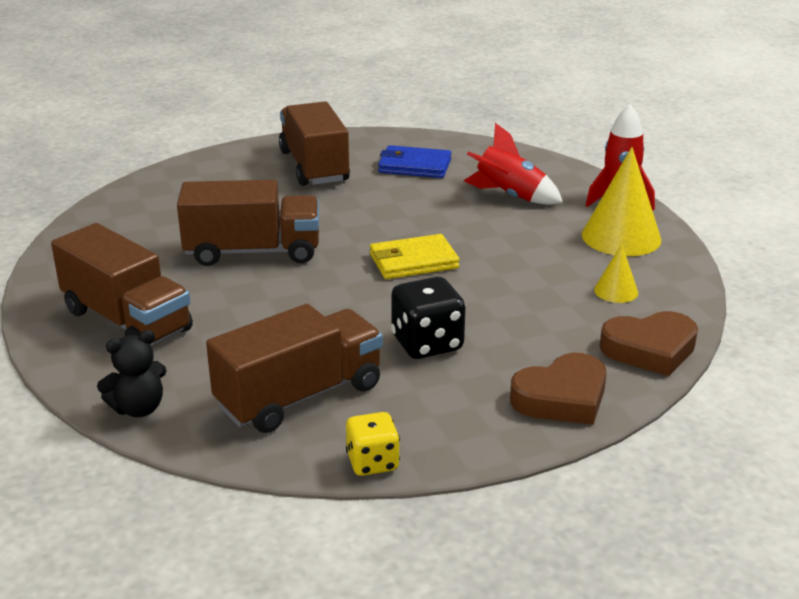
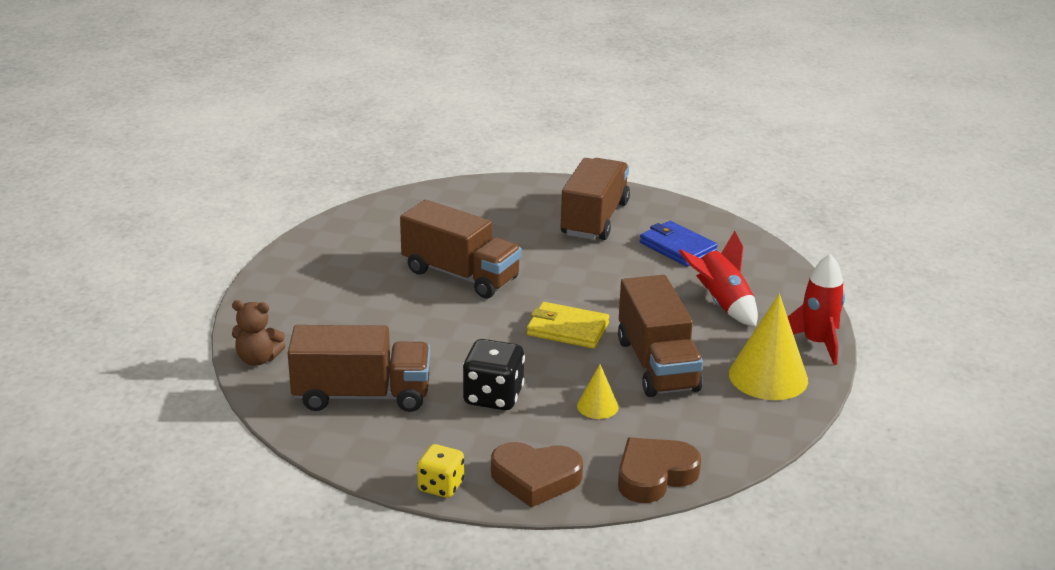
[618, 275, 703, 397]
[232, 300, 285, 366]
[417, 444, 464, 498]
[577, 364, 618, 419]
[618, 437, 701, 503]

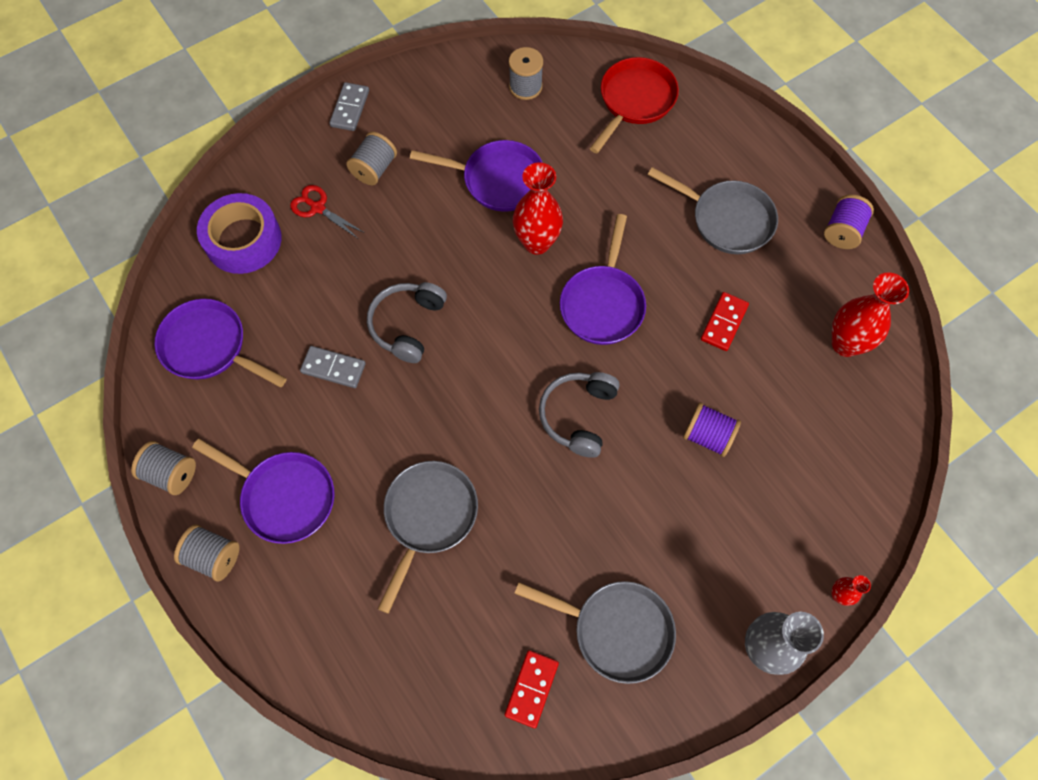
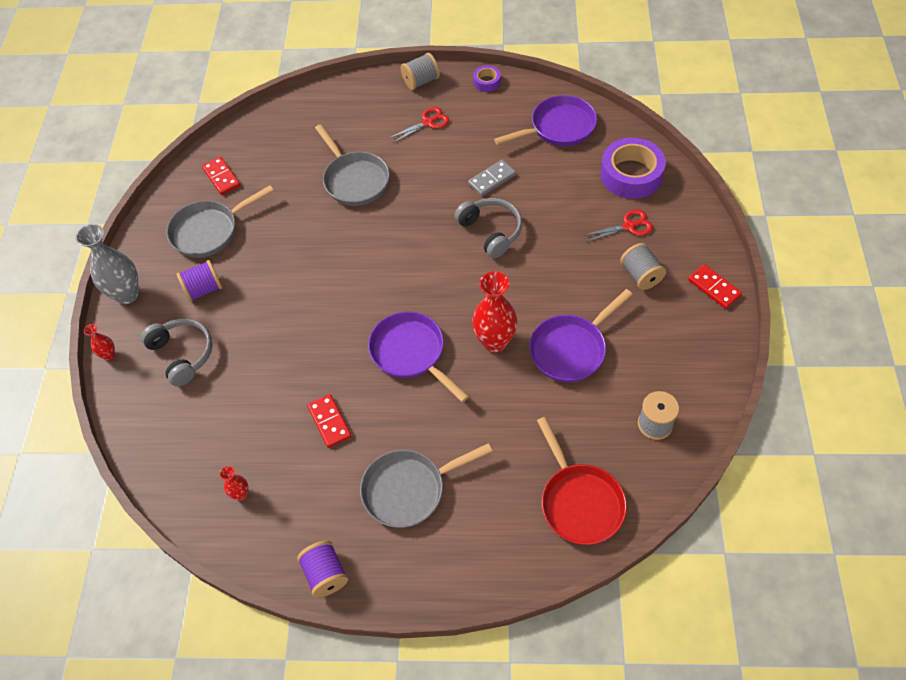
[473, 65, 501, 92]
[389, 107, 449, 143]
[688, 264, 742, 309]
[141, 319, 213, 386]
[176, 260, 222, 302]
[220, 466, 248, 500]

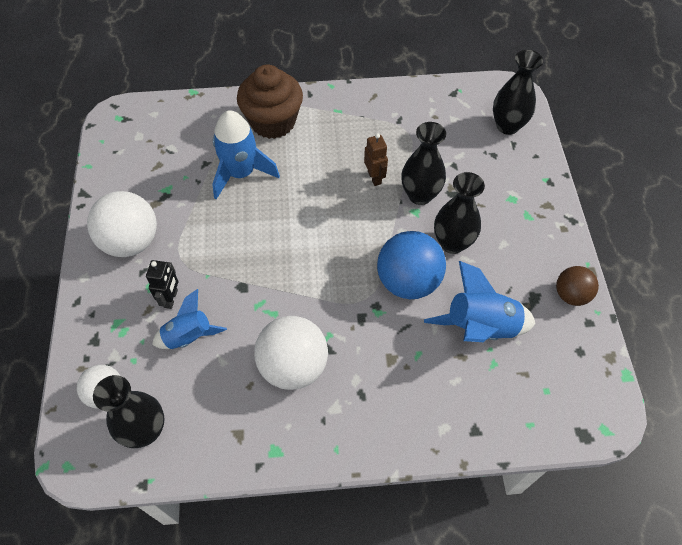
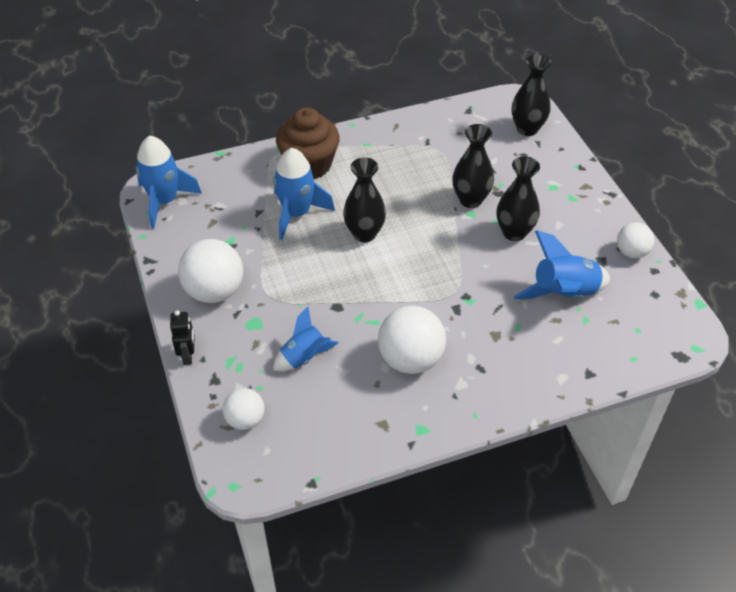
[343, 157, 386, 242]
[170, 310, 194, 365]
[364, 133, 388, 186] (first image)
[377, 231, 446, 299] (first image)
[617, 222, 654, 258]
[136, 135, 202, 229]

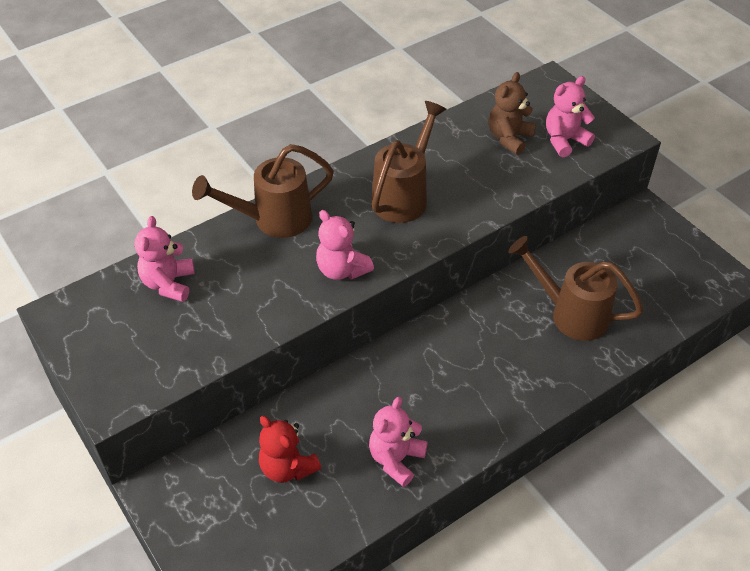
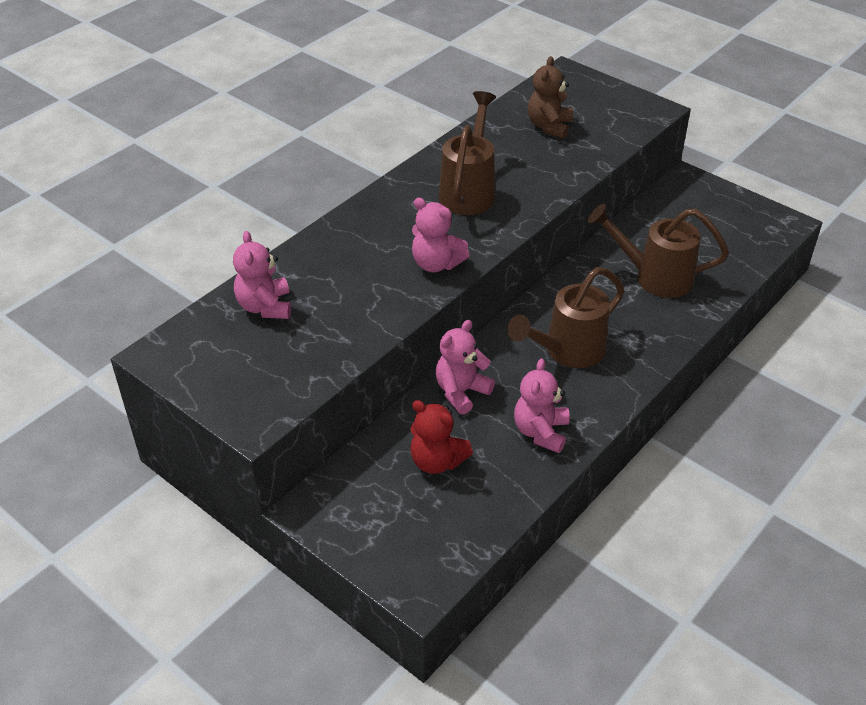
[507, 267, 624, 368]
[436, 320, 495, 415]

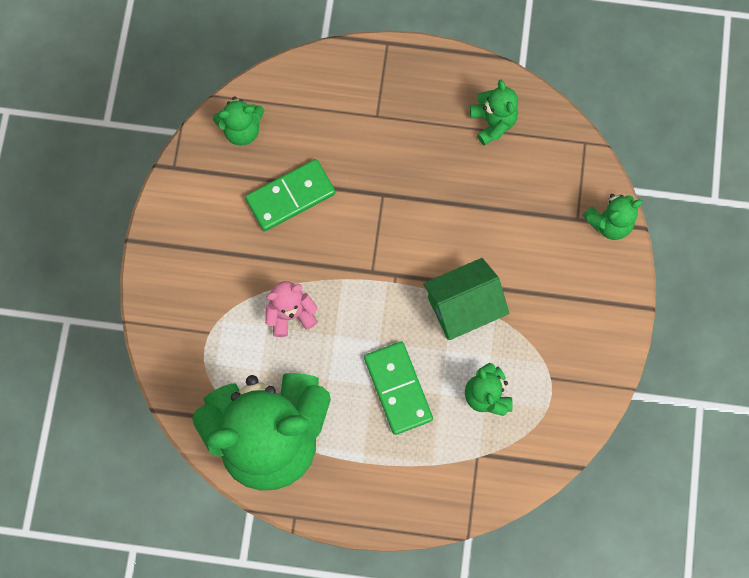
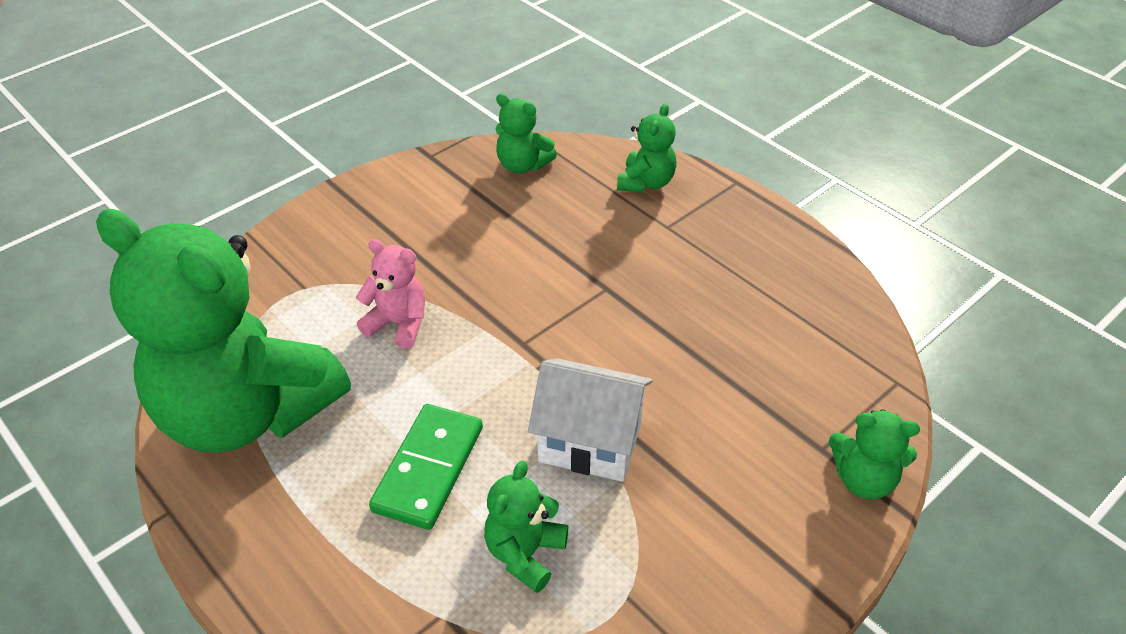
[245, 159, 335, 231] (first image)
[528, 358, 652, 482]
[617, 103, 677, 193]

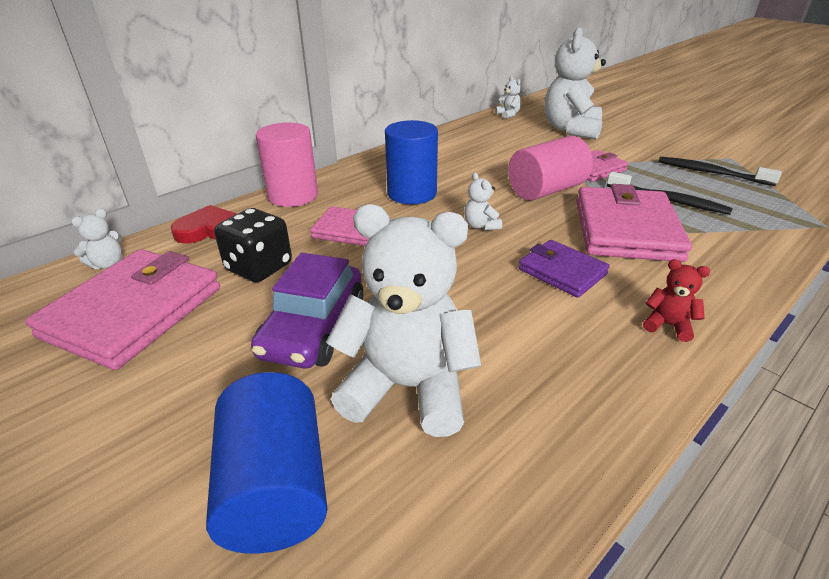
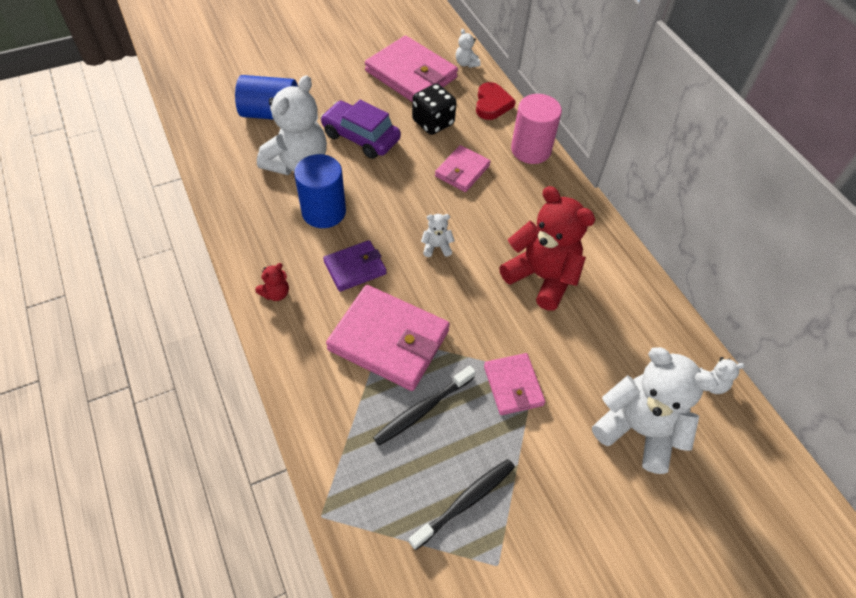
[294, 154, 346, 228]
[508, 136, 593, 201] (first image)
[499, 186, 595, 311]

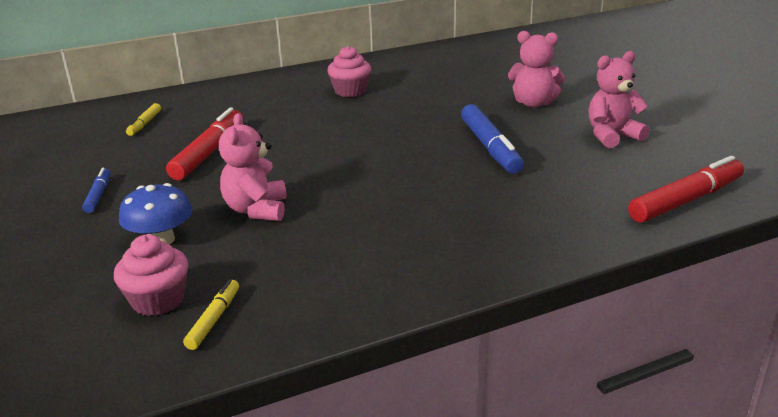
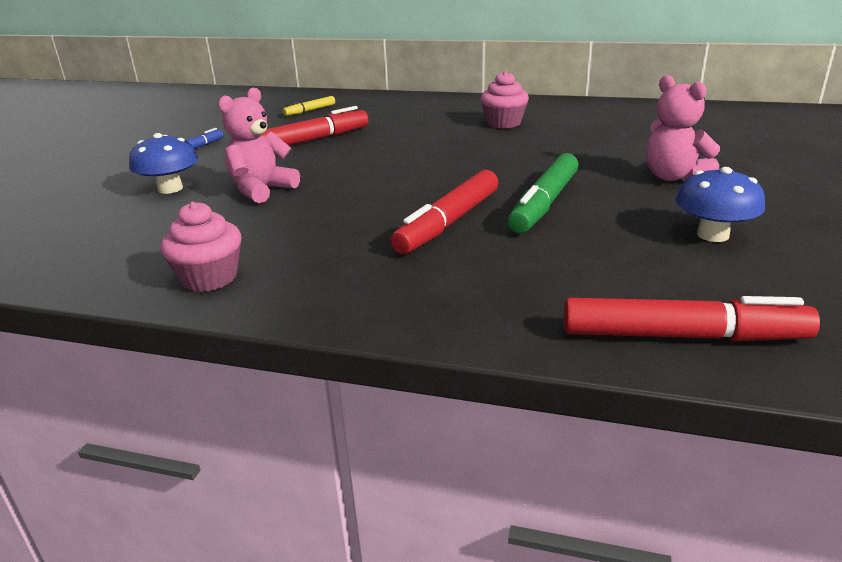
[160, 202, 241, 292]
[183, 280, 239, 350] (first image)
[508, 153, 579, 233]
[676, 167, 765, 242]
[391, 170, 498, 254]

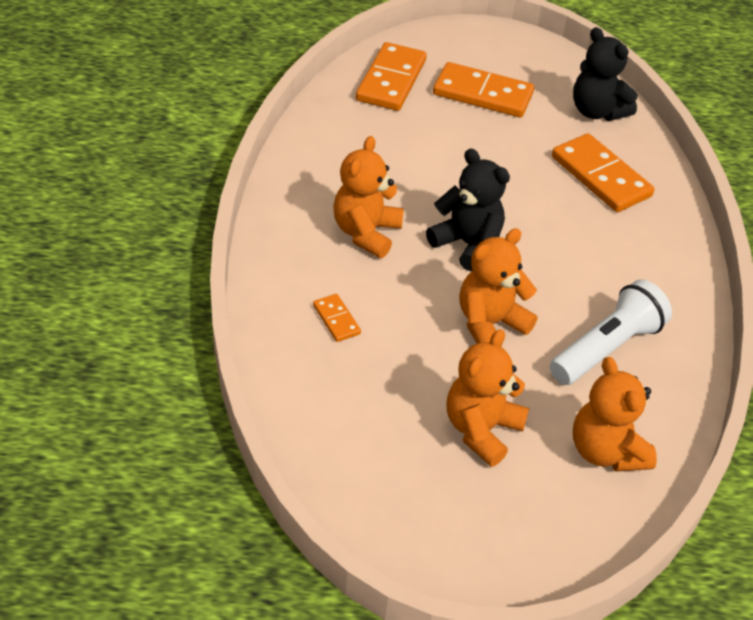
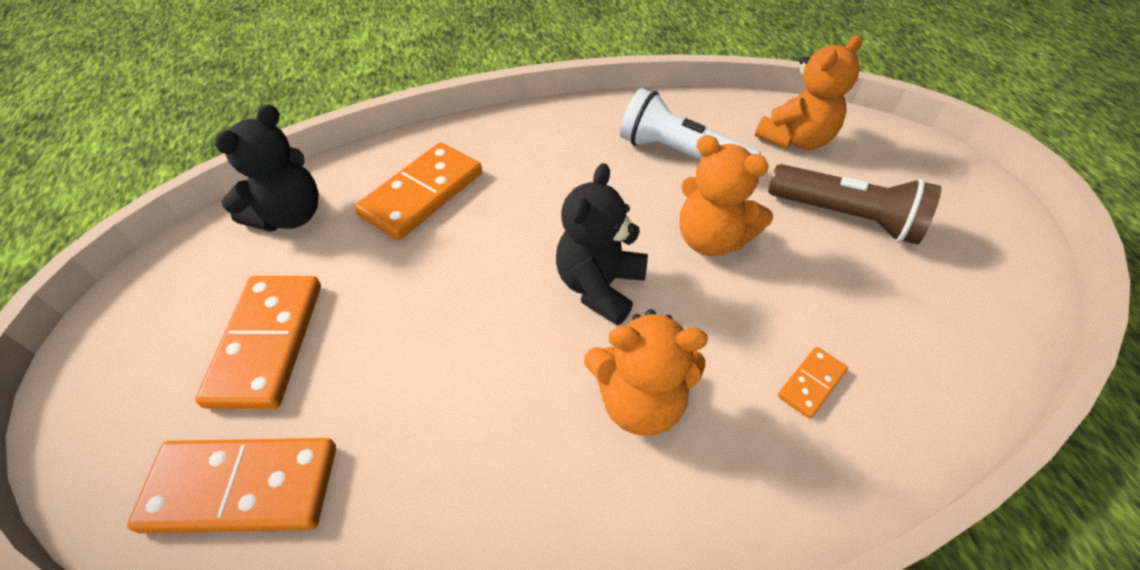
[768, 164, 941, 245]

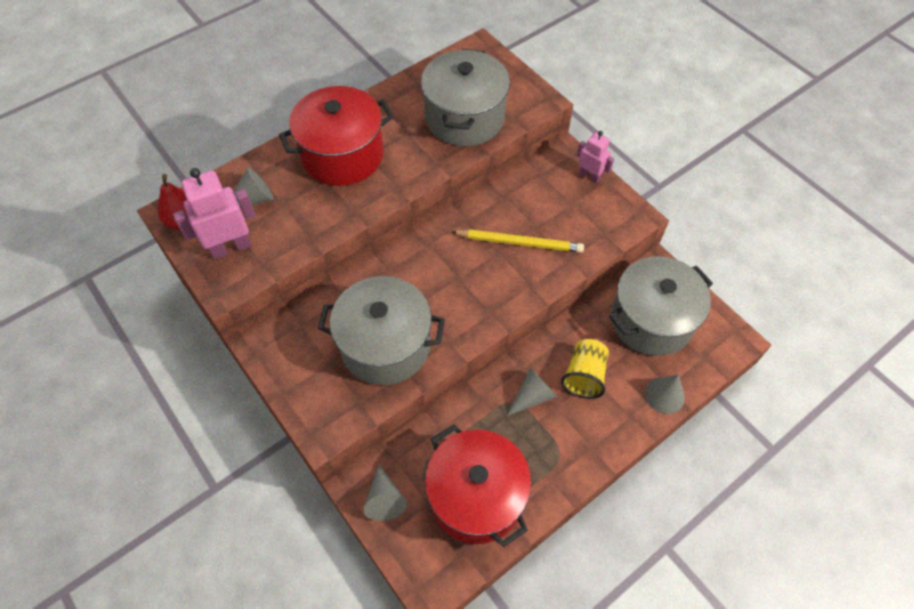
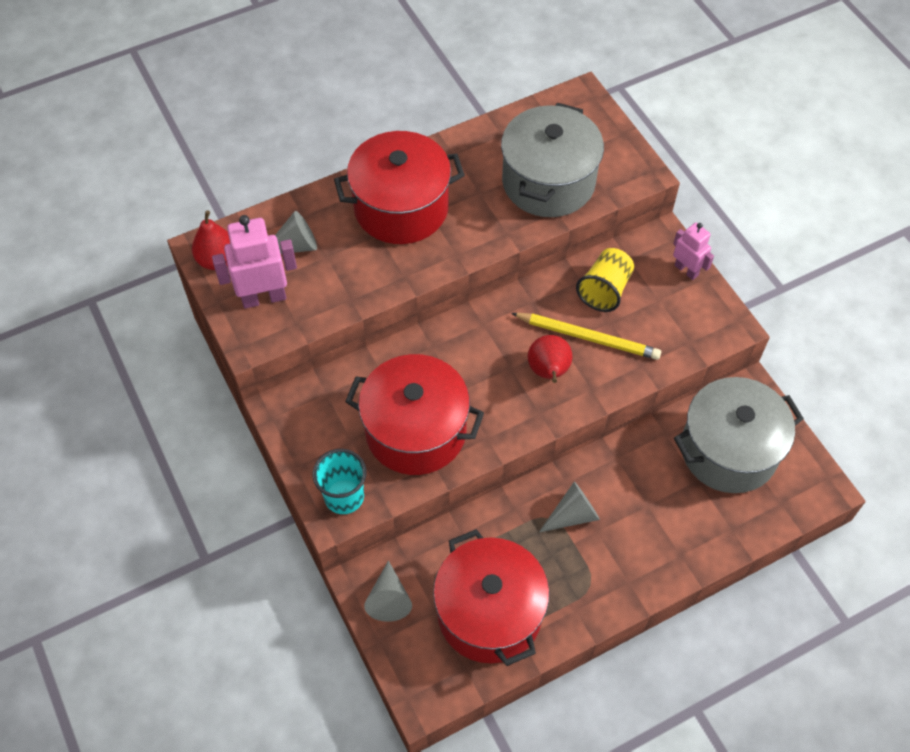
[345, 354, 484, 475]
[576, 248, 634, 312]
[645, 375, 685, 414] (first image)
[313, 449, 367, 514]
[528, 335, 573, 383]

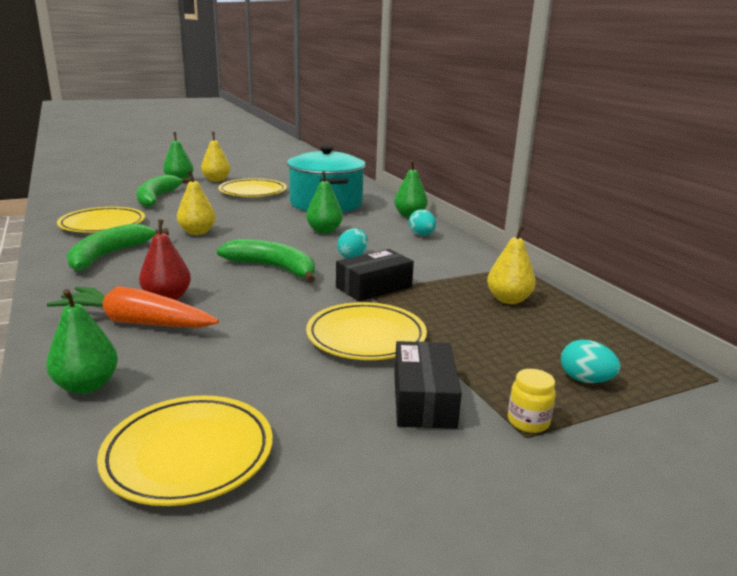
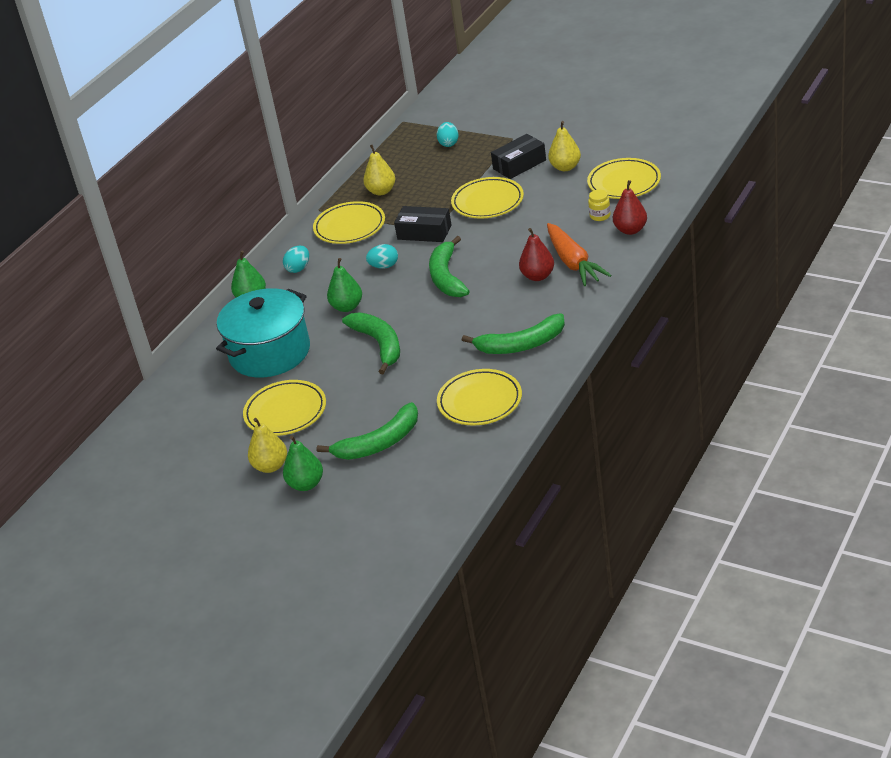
[613, 180, 647, 235]
[548, 121, 581, 171]
[588, 190, 611, 221]
[313, 201, 385, 244]
[342, 312, 400, 374]

